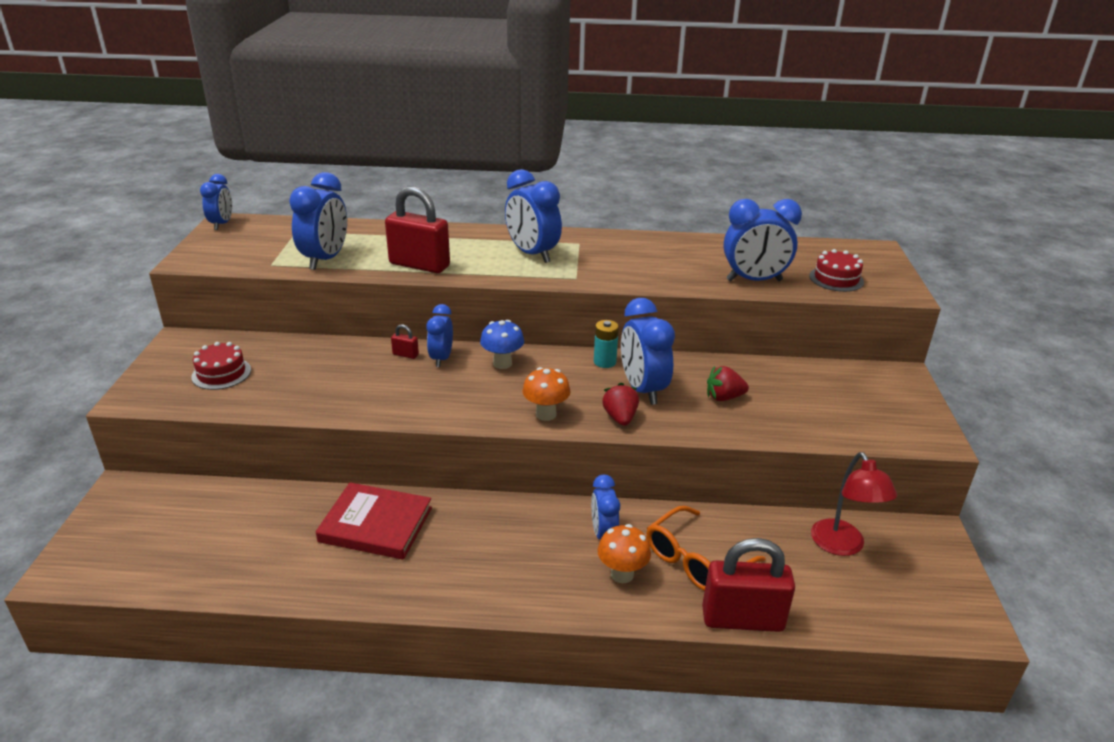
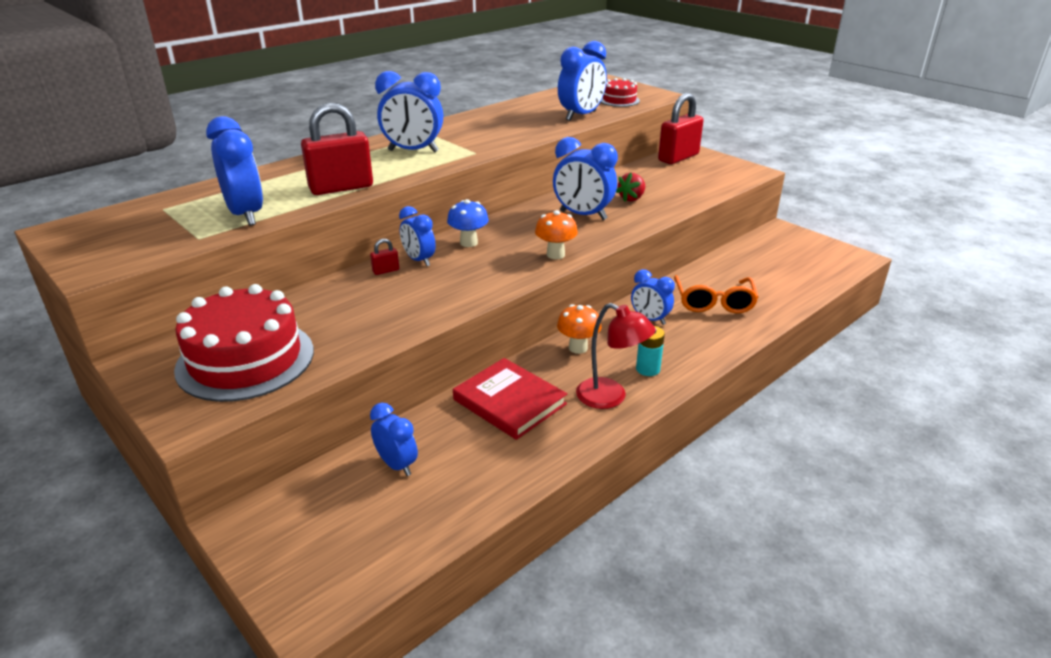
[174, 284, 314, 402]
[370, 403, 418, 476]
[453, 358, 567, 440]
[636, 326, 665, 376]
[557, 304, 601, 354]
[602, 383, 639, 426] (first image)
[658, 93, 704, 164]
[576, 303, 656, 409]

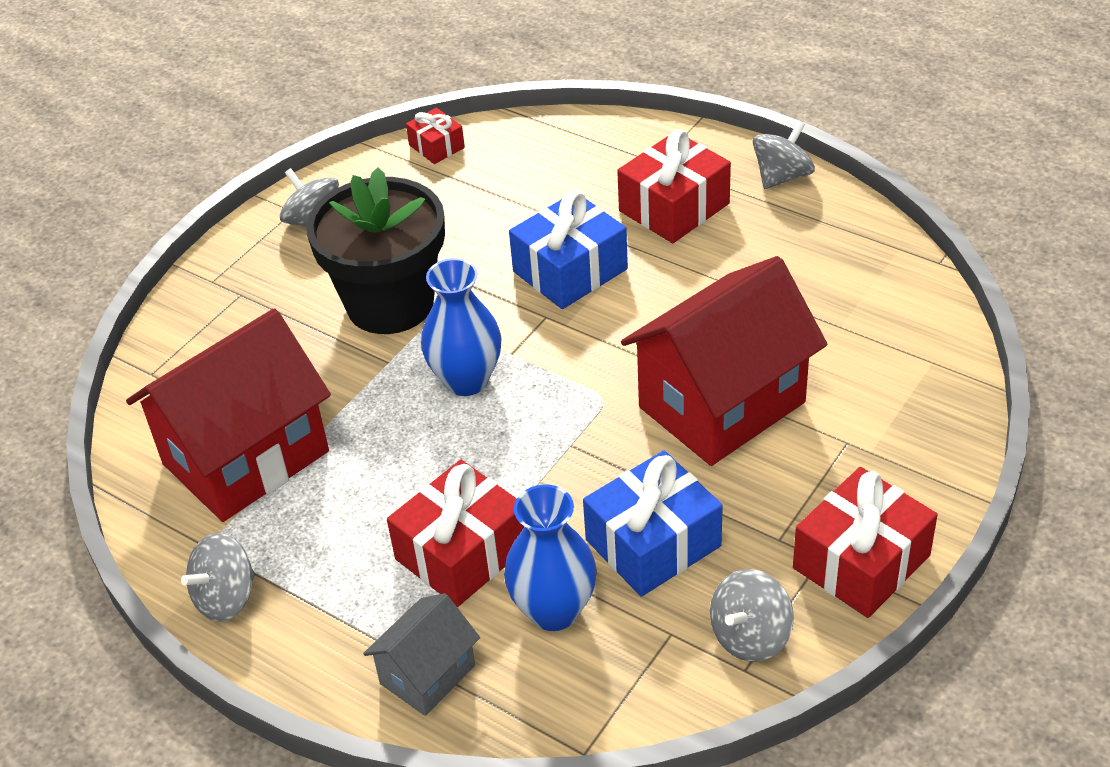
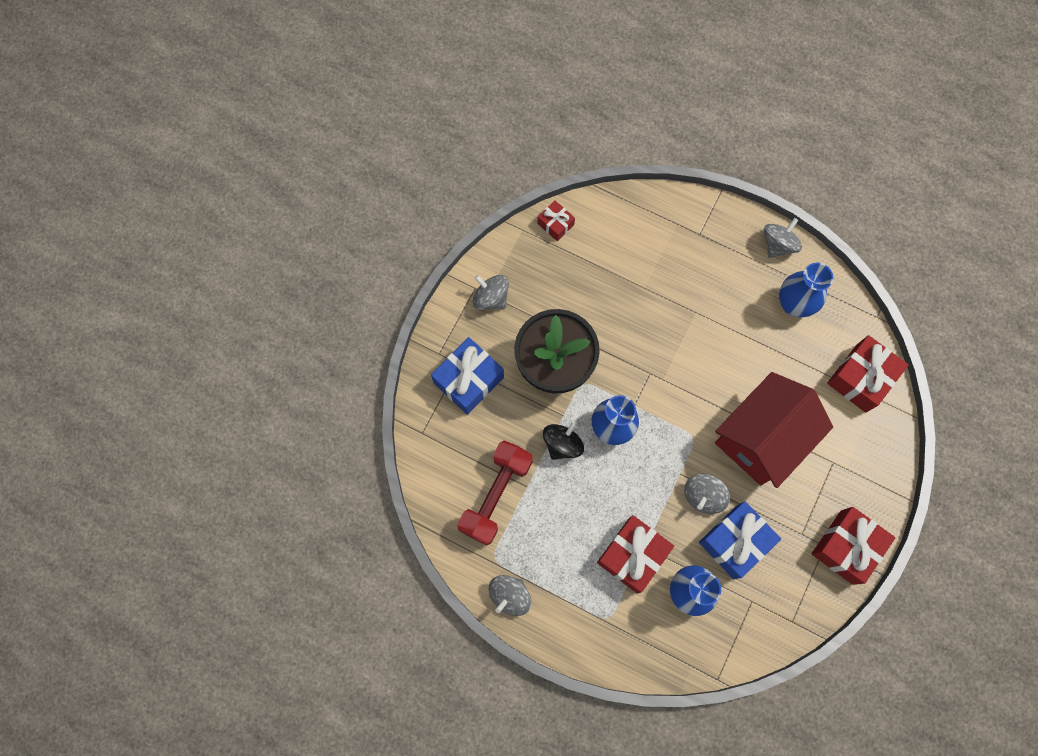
[457, 441, 533, 545]
[363, 593, 480, 716] (first image)
[431, 337, 504, 415]
[827, 335, 909, 413]
[684, 474, 730, 514]
[543, 421, 584, 460]
[779, 263, 833, 317]

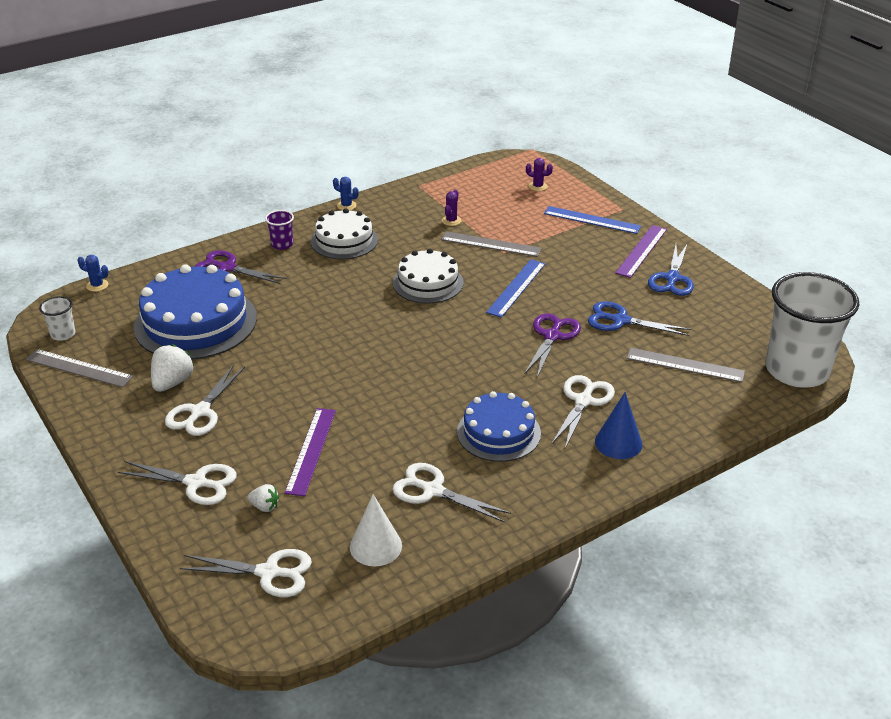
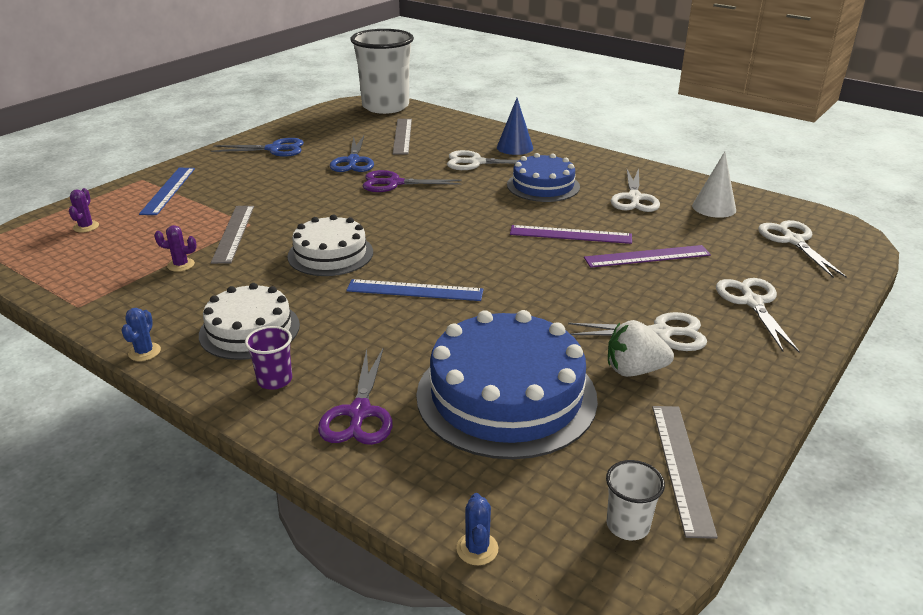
[247, 484, 279, 512] (first image)
[346, 279, 484, 301]
[510, 225, 632, 244]

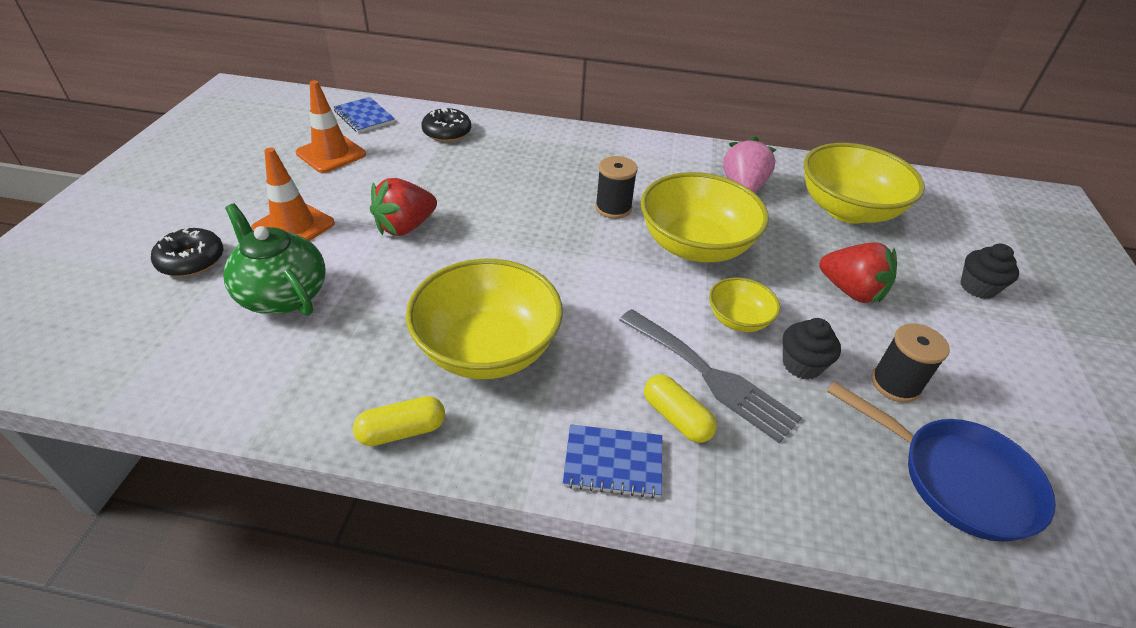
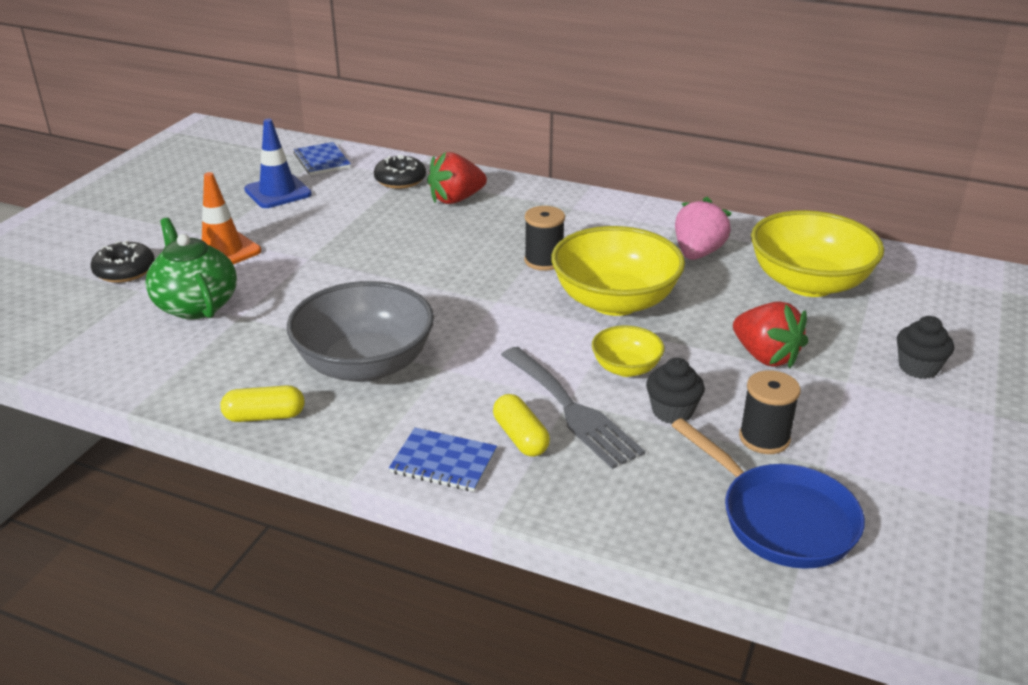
[244, 119, 312, 208]
[427, 152, 487, 204]
[287, 281, 434, 382]

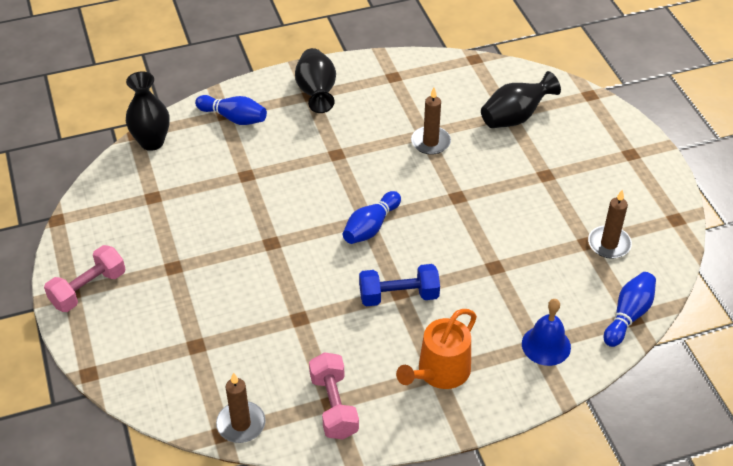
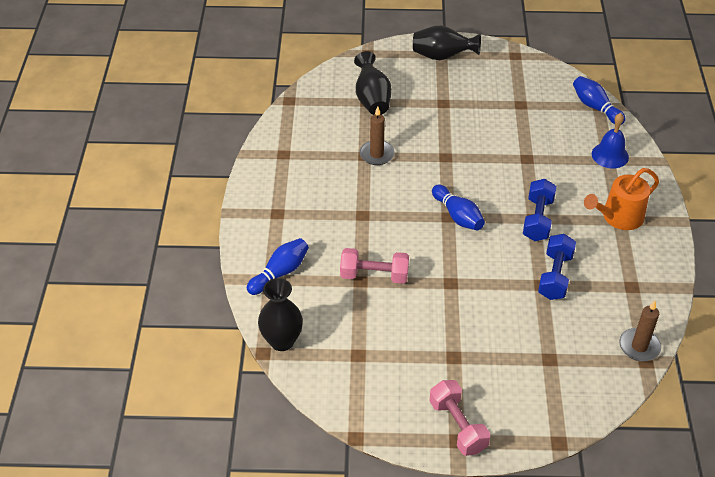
[413, 25, 481, 60]
[340, 248, 409, 284]
[584, 168, 659, 230]
[588, 189, 632, 259] (first image)
[538, 234, 576, 300]

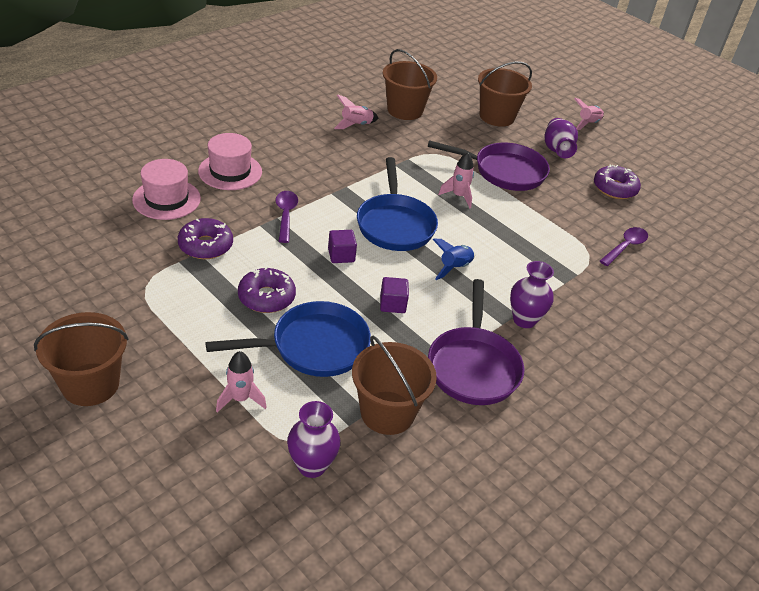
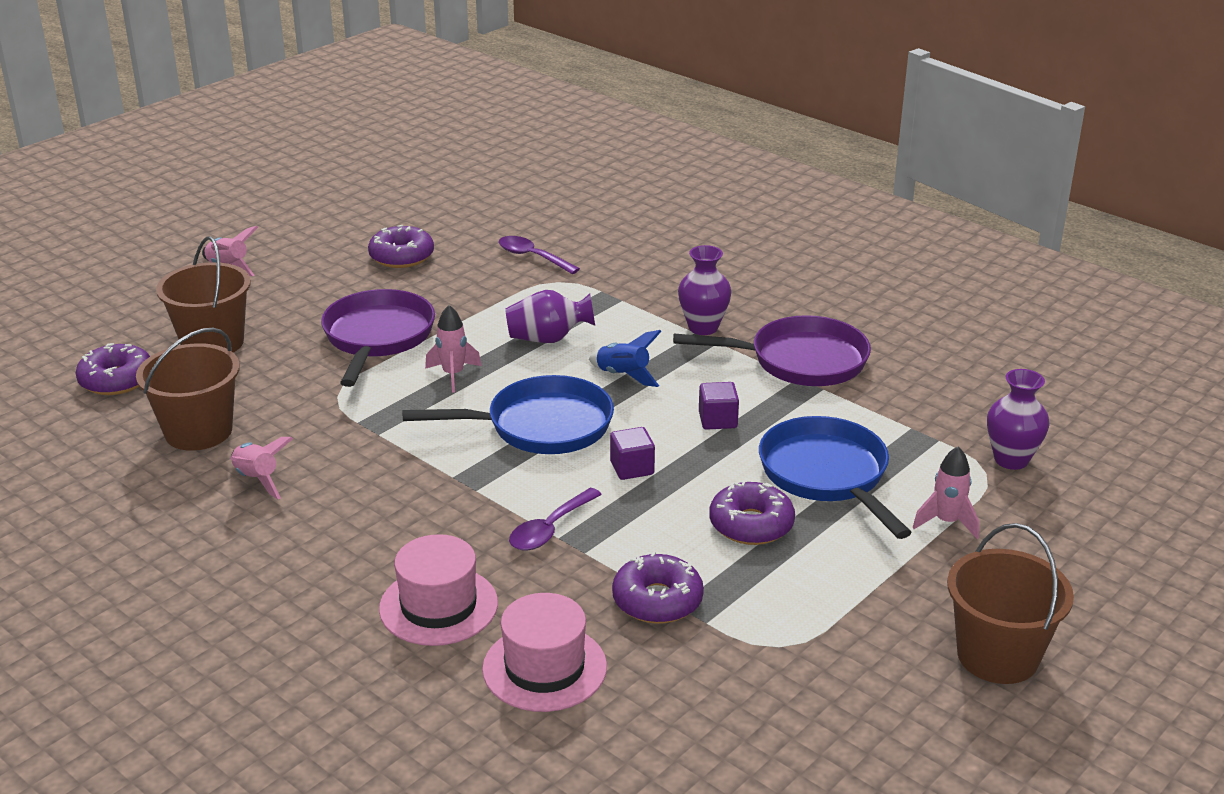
[509, 488, 602, 551]
[352, 336, 437, 435] (first image)
[505, 290, 595, 343]
[75, 343, 150, 395]

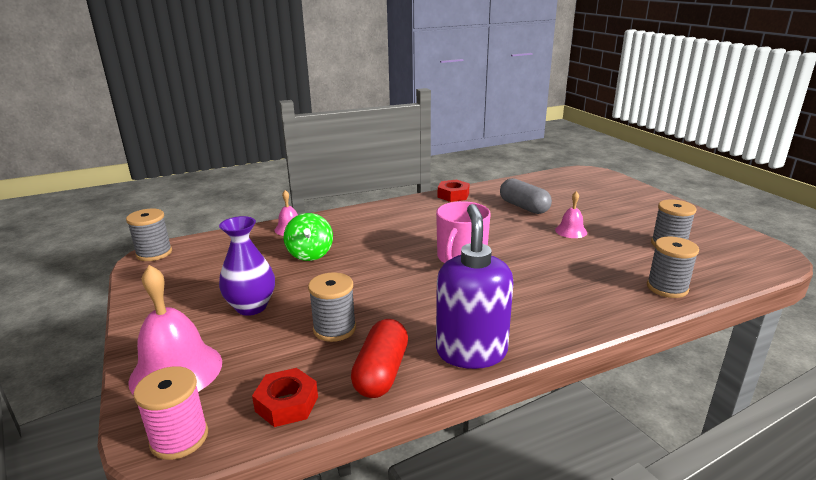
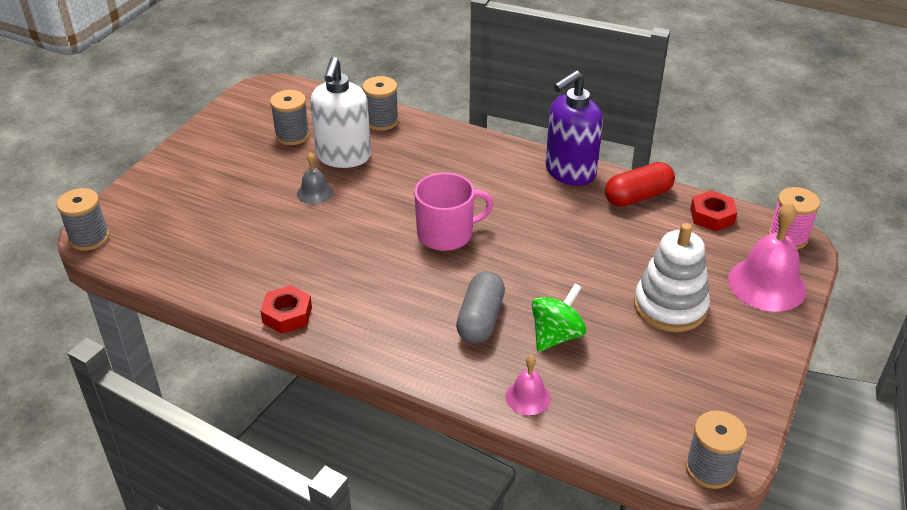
[634, 223, 710, 332]
[57, 188, 109, 251]
[456, 271, 505, 344]
[297, 152, 333, 204]
[310, 57, 371, 168]

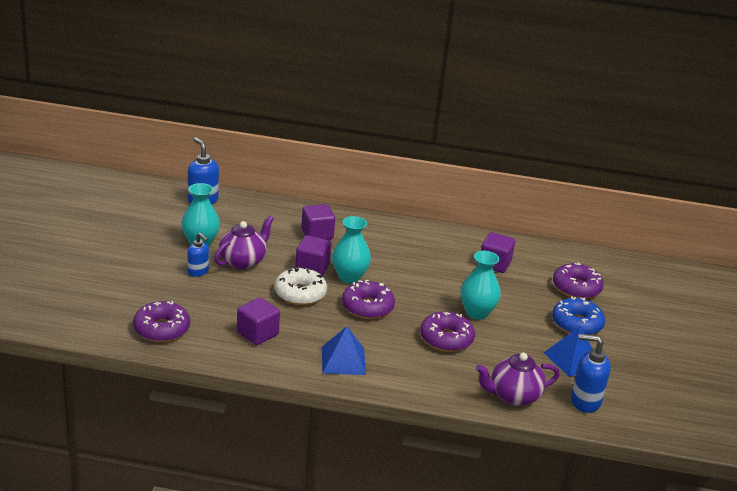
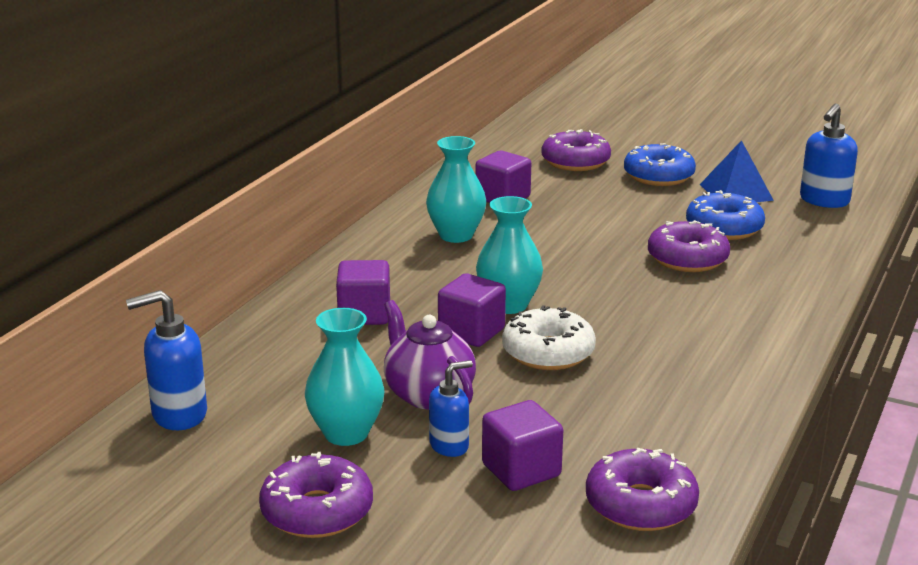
[482, 400, 563, 491]
[322, 326, 366, 375] (first image)
[259, 452, 373, 538]
[426, 136, 486, 243]
[476, 353, 560, 406] (first image)
[686, 190, 765, 240]

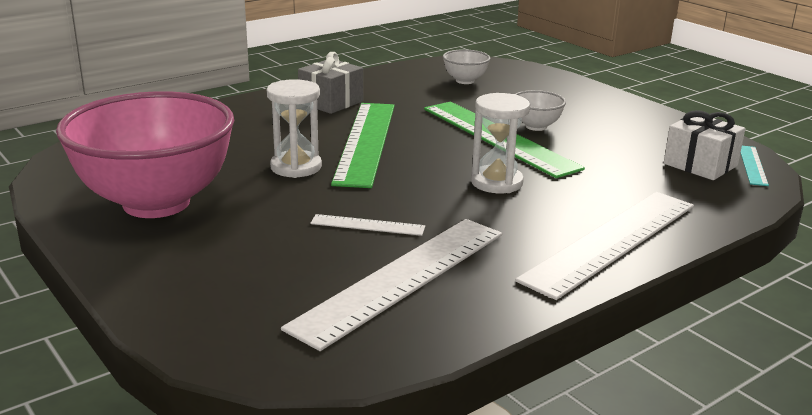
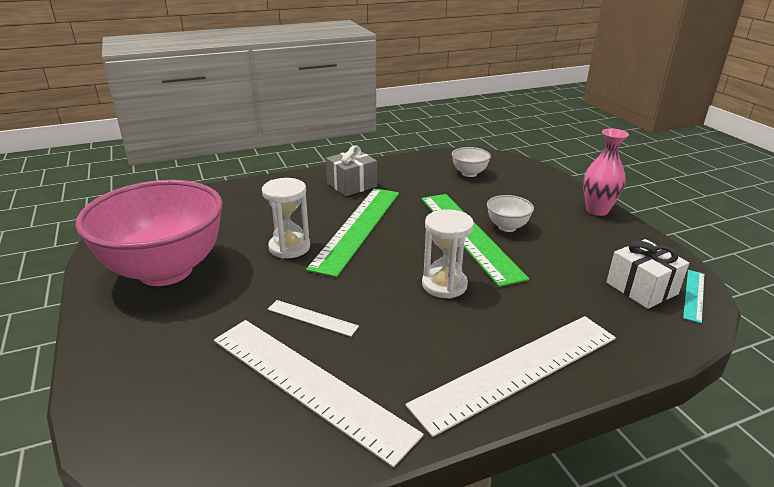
[214, 320, 424, 467]
[583, 129, 629, 216]

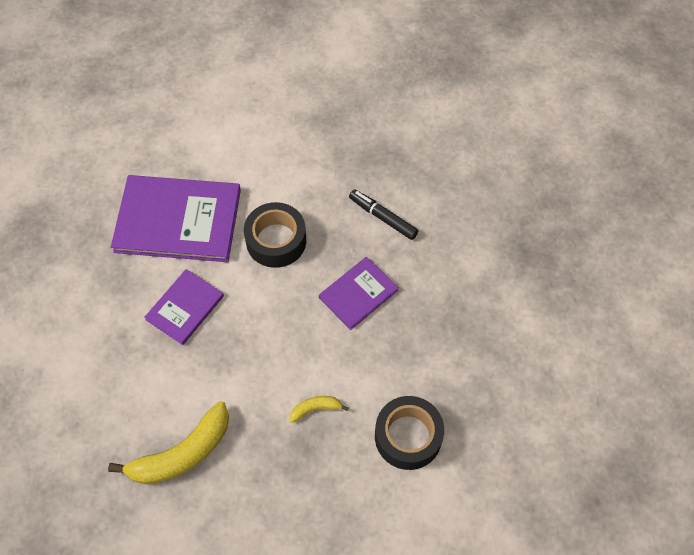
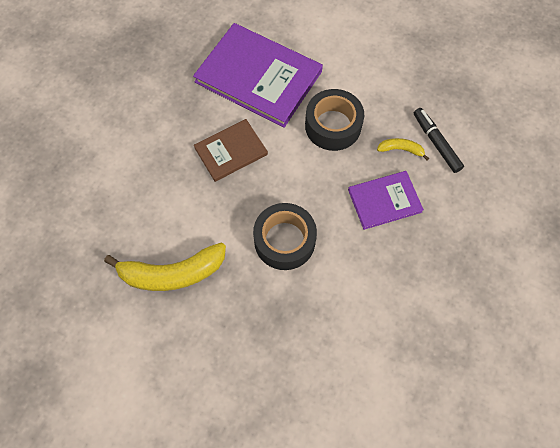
[194, 119, 268, 182]
[377, 138, 429, 160]
[253, 203, 317, 270]

